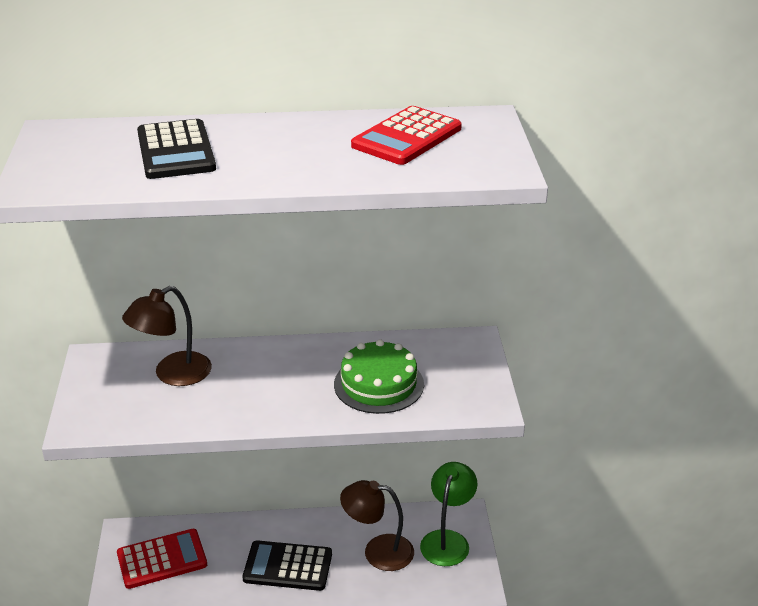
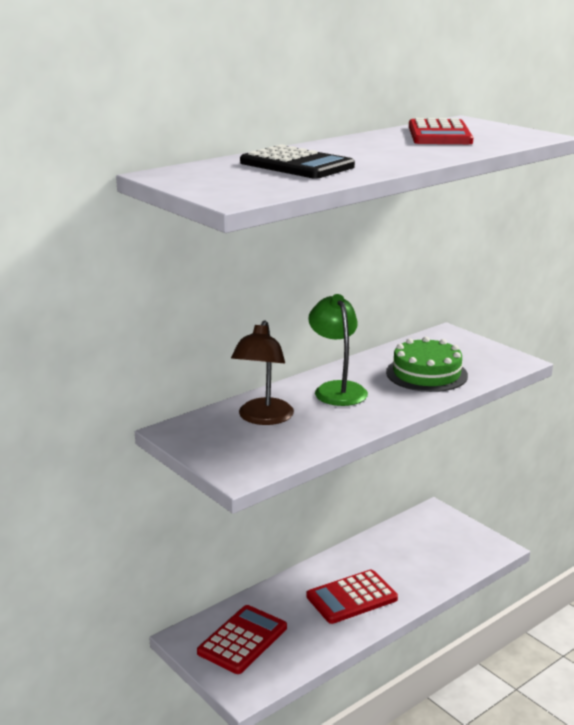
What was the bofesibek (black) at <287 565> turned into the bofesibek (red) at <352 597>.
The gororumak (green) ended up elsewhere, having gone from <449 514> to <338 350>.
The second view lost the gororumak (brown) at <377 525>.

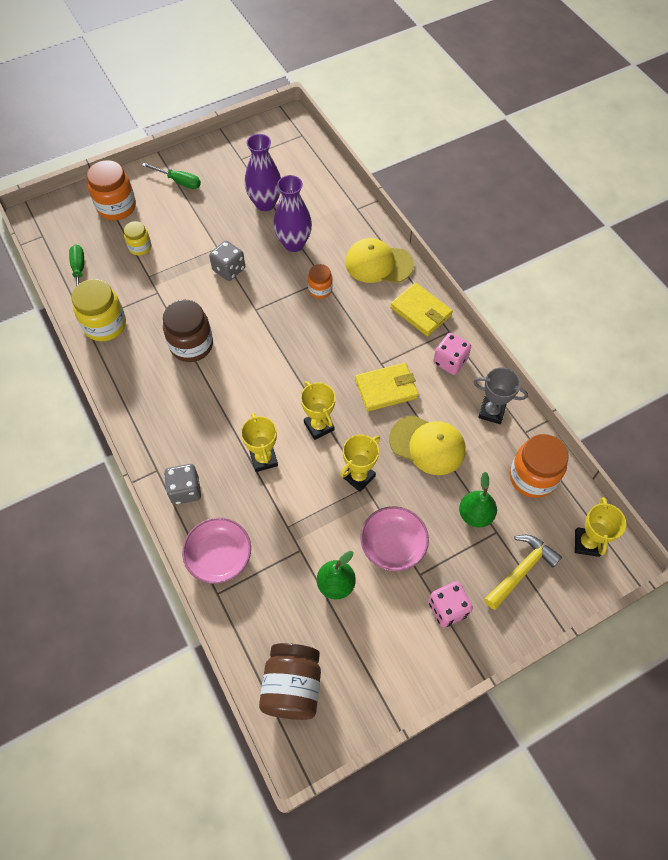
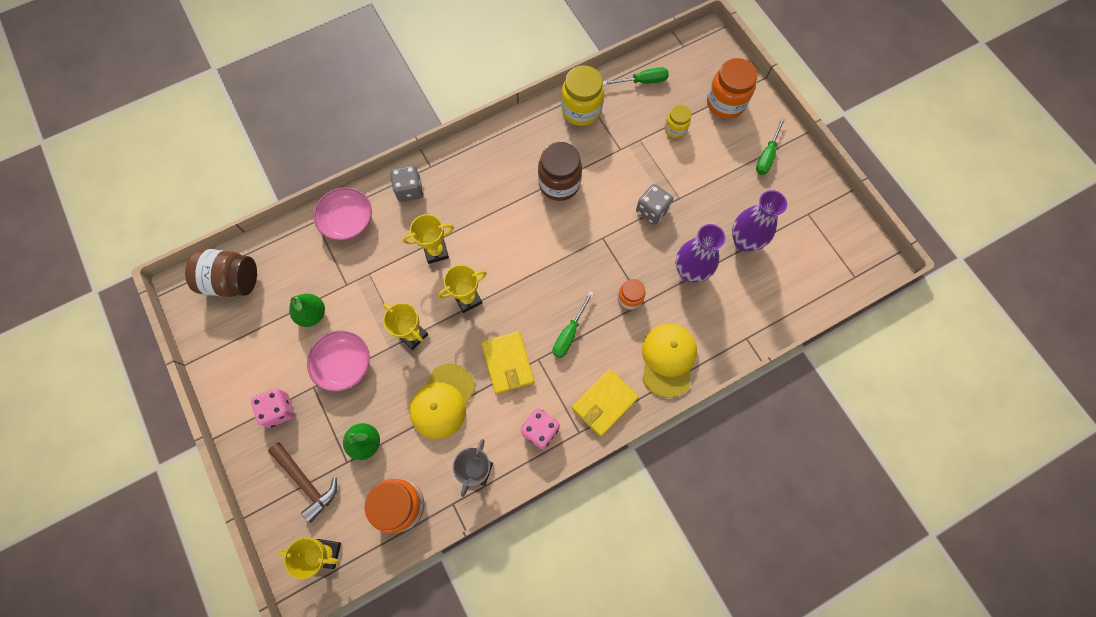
What was the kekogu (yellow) at <523 572> turned into the kekogu (brown) at <302 482>.
The second view gained the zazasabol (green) at <573 324>.

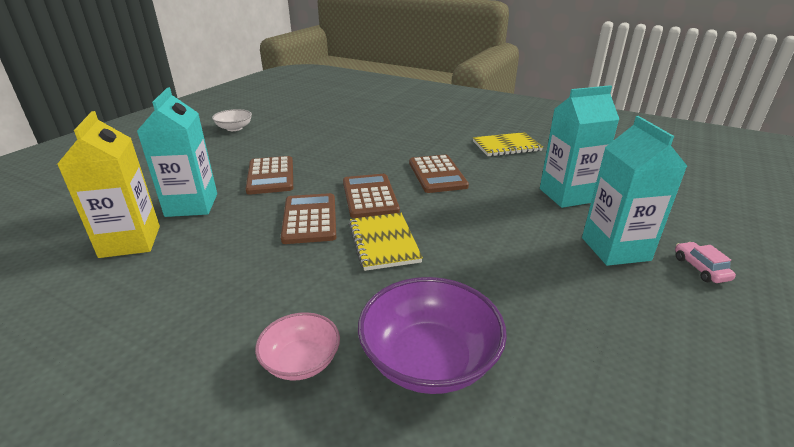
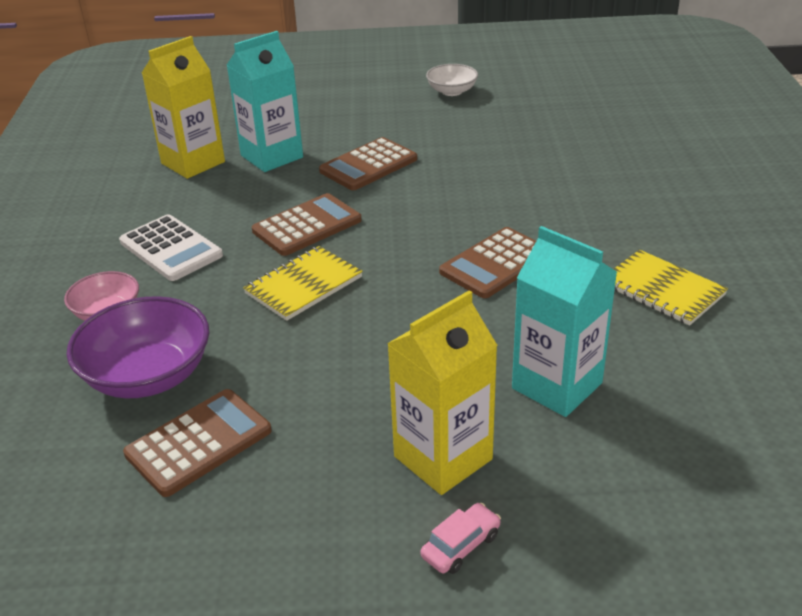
The second view gained the bofesibek (white) at <171 247>.
The bofesibek (brown) ended up elsewhere, having gone from <371 196> to <197 443>.
What was the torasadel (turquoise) at <634 191> turned into the torasadel (yellow) at <442 392>.

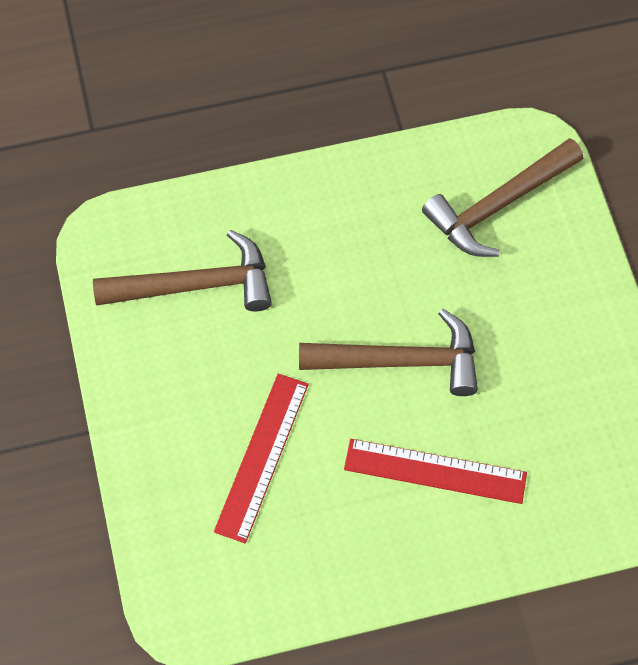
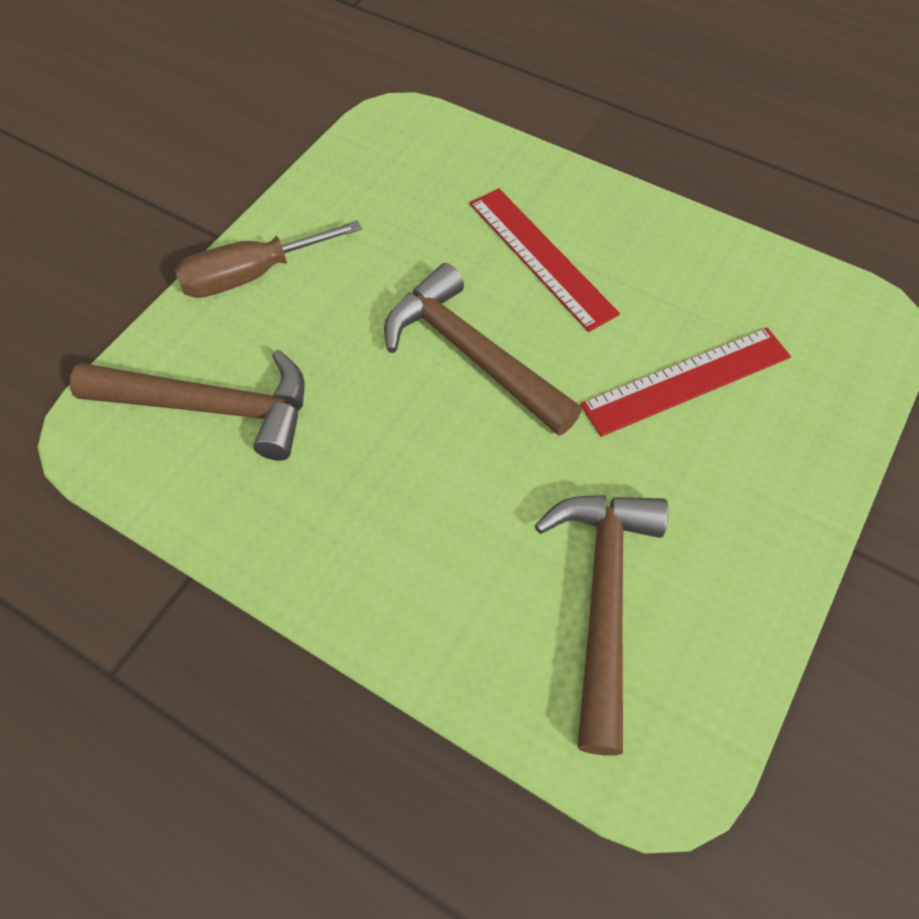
The second view gained the zazasabol (brown) at <268 259>.
The kekogu (brown) at <182 270> ended up facing another way, 60 degrees clockwise from before.

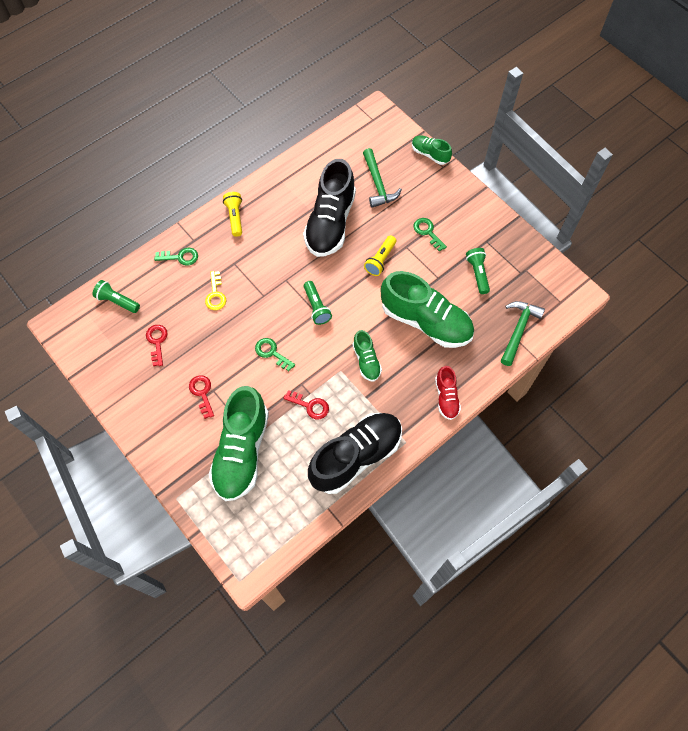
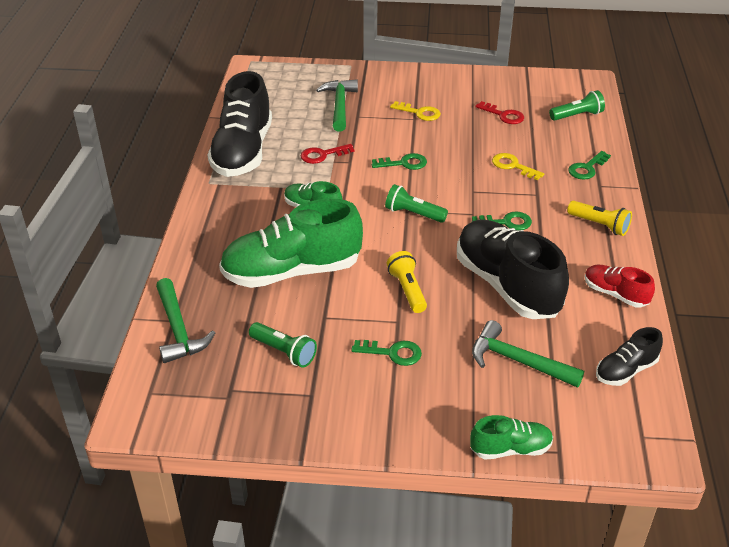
Where the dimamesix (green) stood at <239 443>, the kekogu (green) came to stand at <337 105>.
What was the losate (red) at <201 397> turned into the losate (yellow) at <415 111>.
The second view gained the losate (green) at <502 220>.
The dimamesix (red) ended up elsewhere, having gone from <448 393> to <620 286>.
The second view gained the dimamesix (black) at <629 356>.

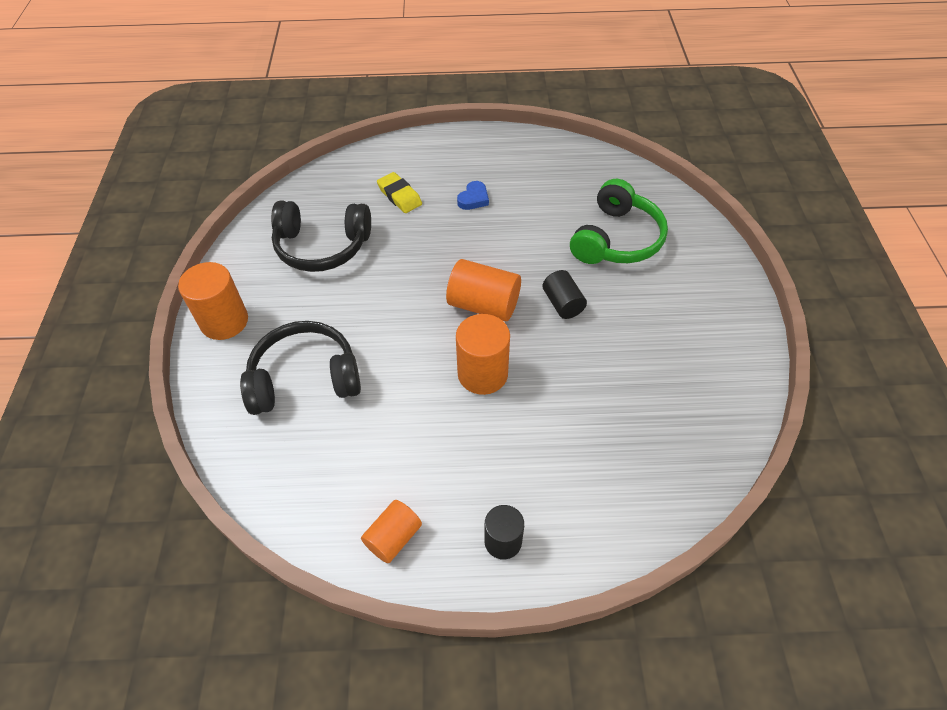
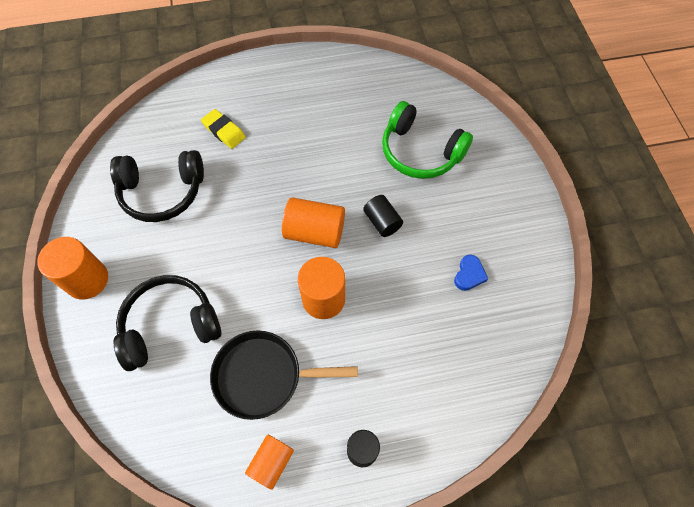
The second view gained the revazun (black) at <284 375>.
The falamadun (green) at <619 221> ended up facing another way, 105 degrees clockwise from before.
The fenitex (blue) ended up elsewhere, having gone from <473 195> to <471 273>.

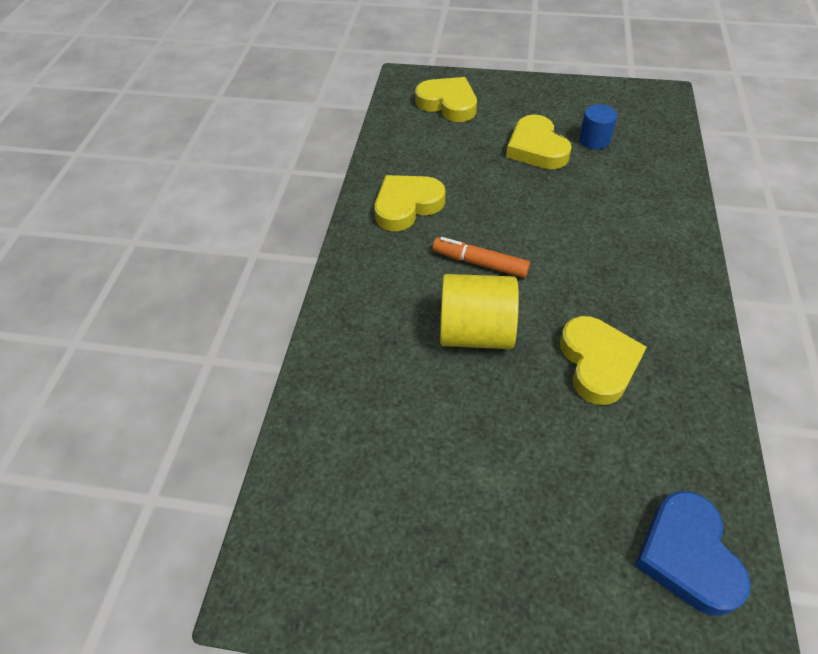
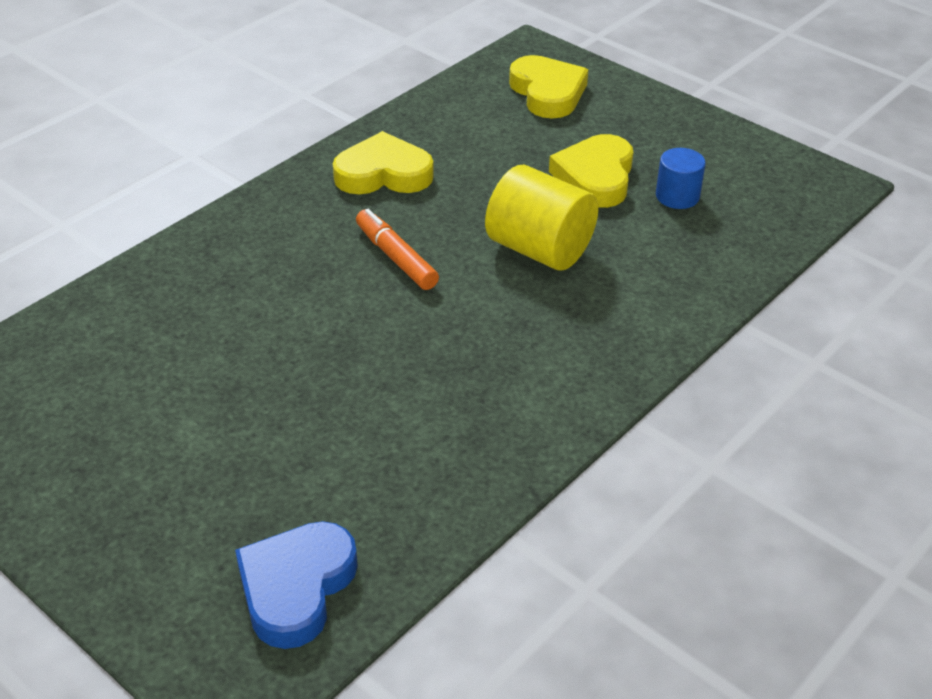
The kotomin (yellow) ended up elsewhere, having gone from <479 311> to <541 218>.
The second view lost the fenitex (yellow) at <603 360>.

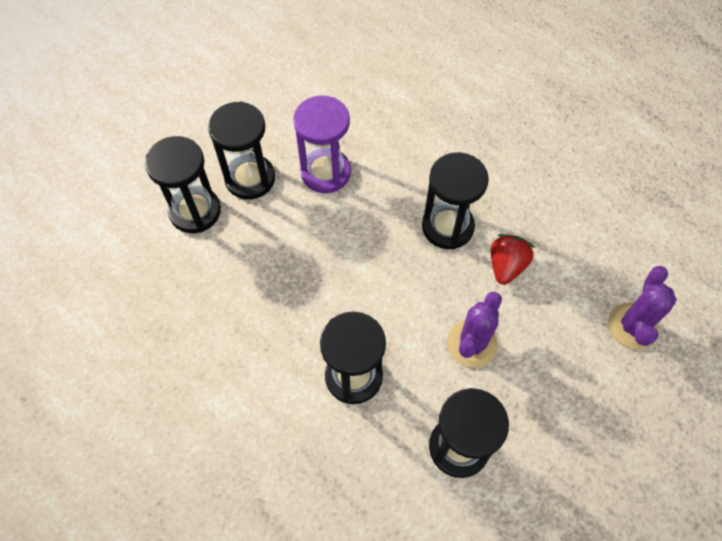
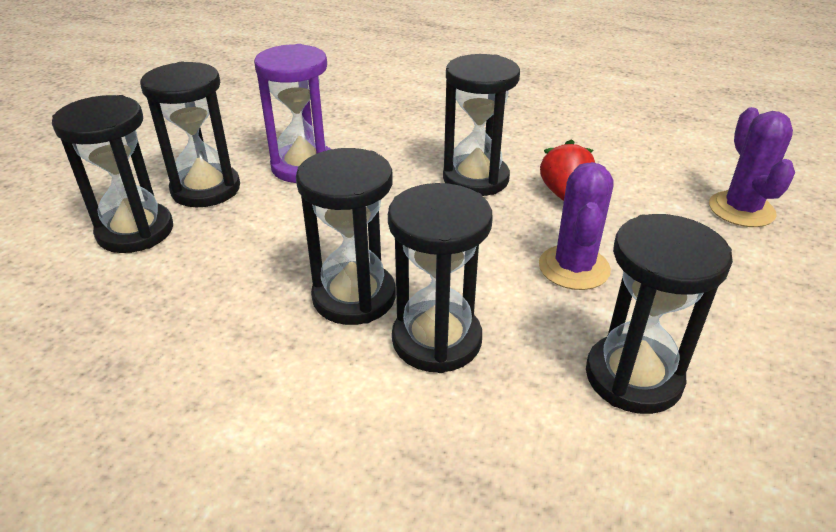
The second view gained the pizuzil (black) at <346 236>.

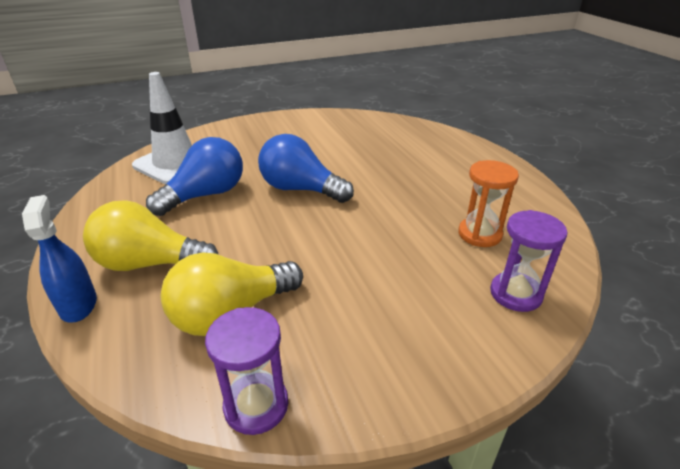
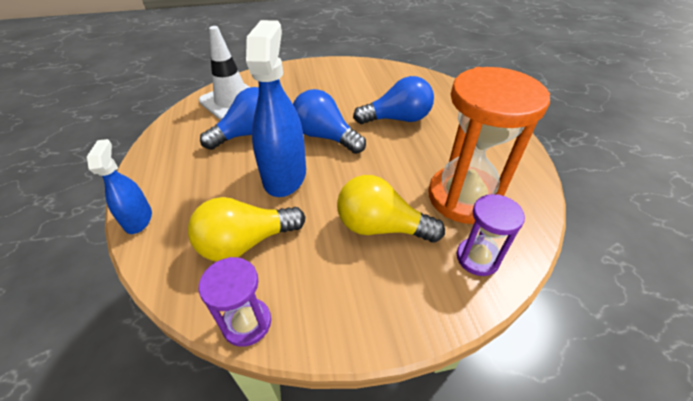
The second view gained the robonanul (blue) at <276 108>.
The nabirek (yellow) ended up elsewhere, having gone from <151 235> to <391 208>.
The second view gained the nabirek (blue) at <393 100>.
The size of the pizuzil (orange) at <488 203> changed by a factor of 1.96.

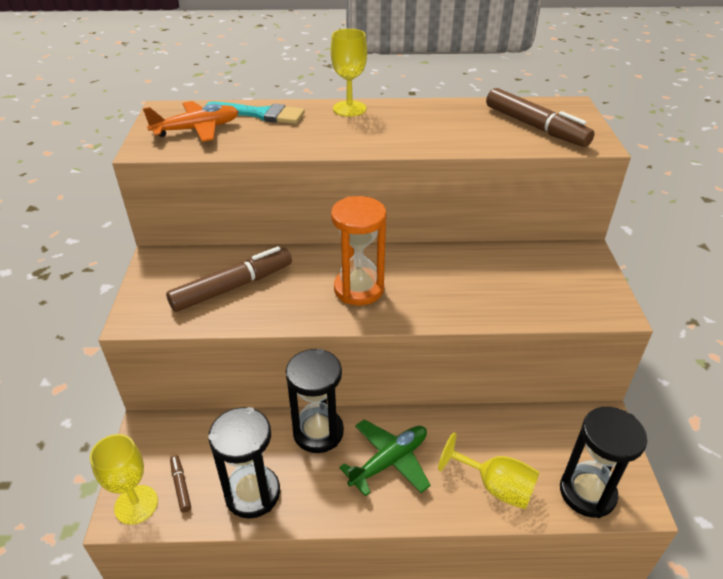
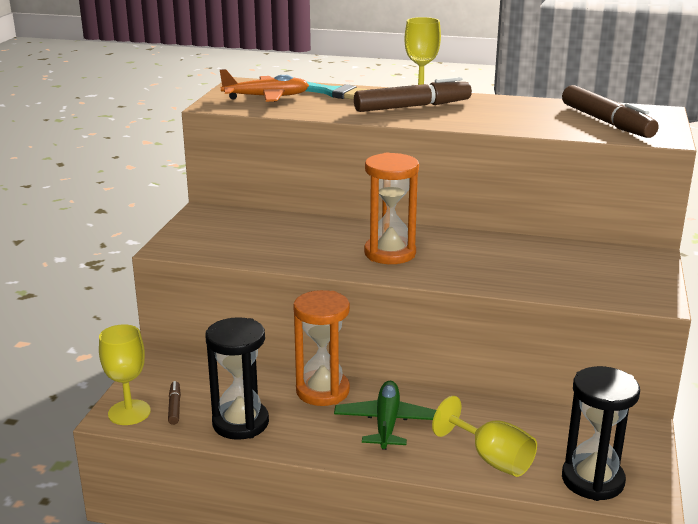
What was the pizuzil (black) at <315 401> turned into the pizuzil (orange) at <321 348>.
The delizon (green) at <385 458> ended up facing another way, 60 degrees counterclockwise from before.
The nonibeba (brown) ended up elsewhere, having gone from <229 279> to <413 94>.

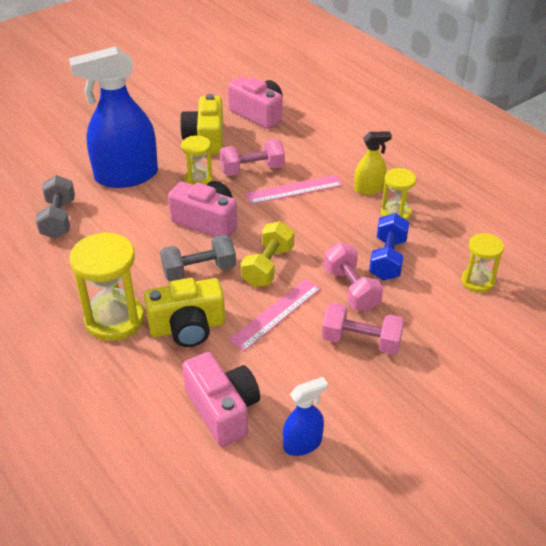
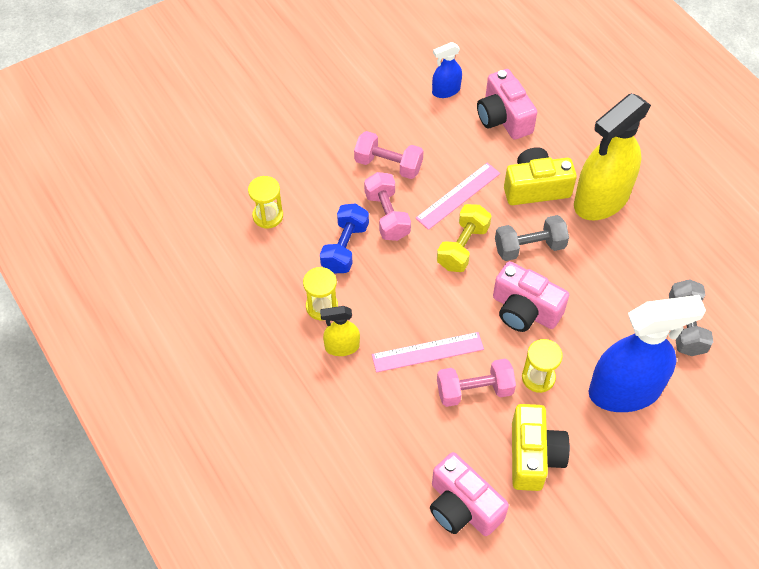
Where the pizuzil (yellow) stood at <107 286>, the robonanul (yellow) came to stand at <612 156>.

